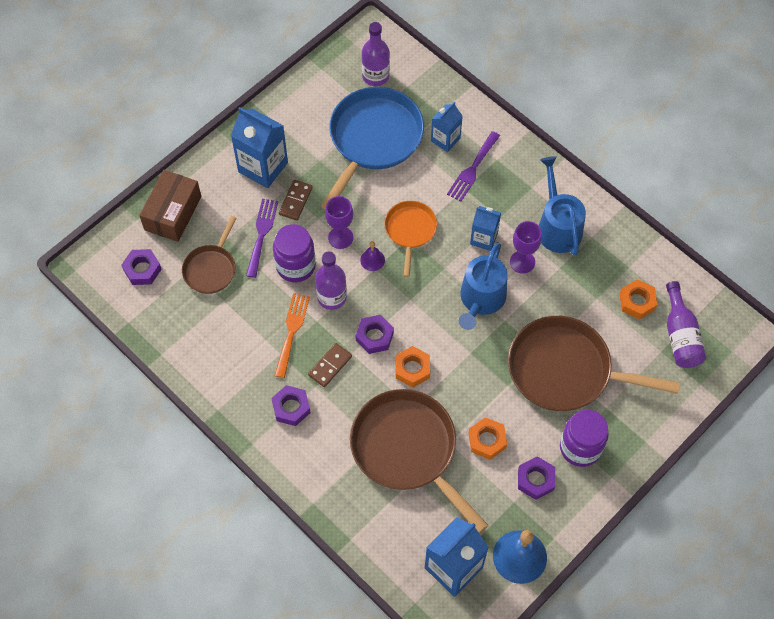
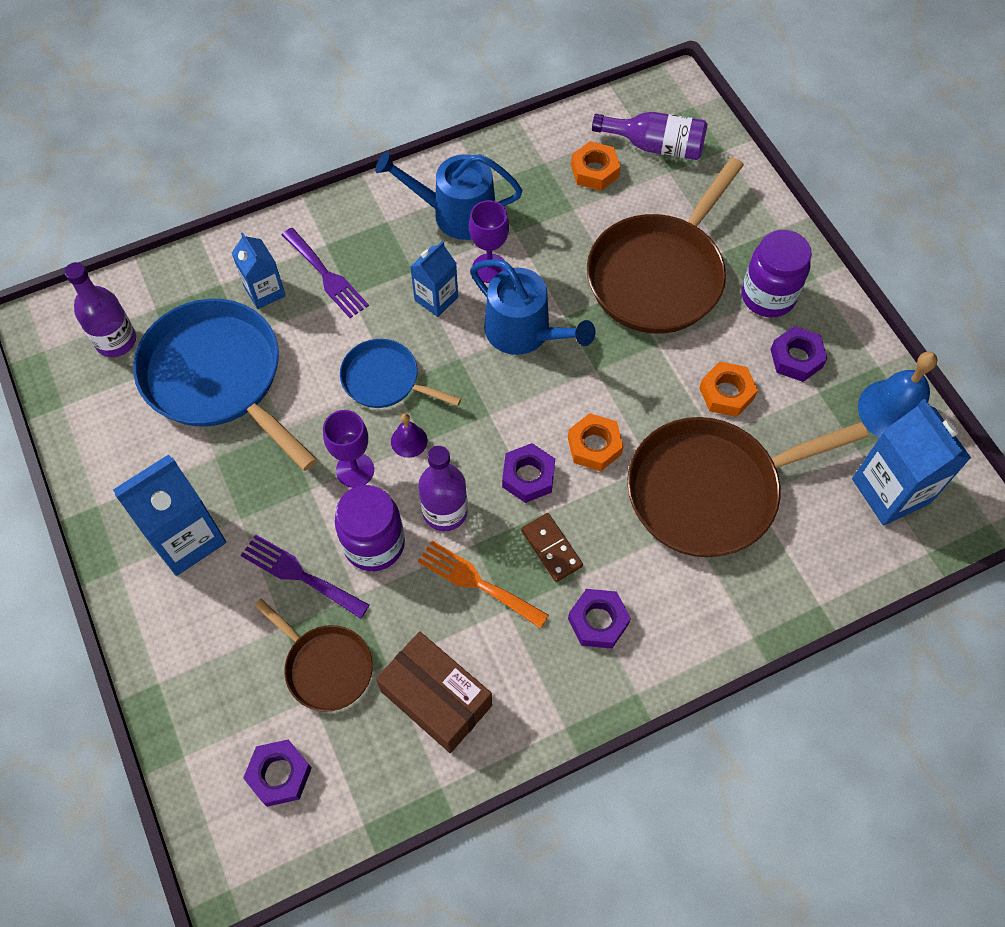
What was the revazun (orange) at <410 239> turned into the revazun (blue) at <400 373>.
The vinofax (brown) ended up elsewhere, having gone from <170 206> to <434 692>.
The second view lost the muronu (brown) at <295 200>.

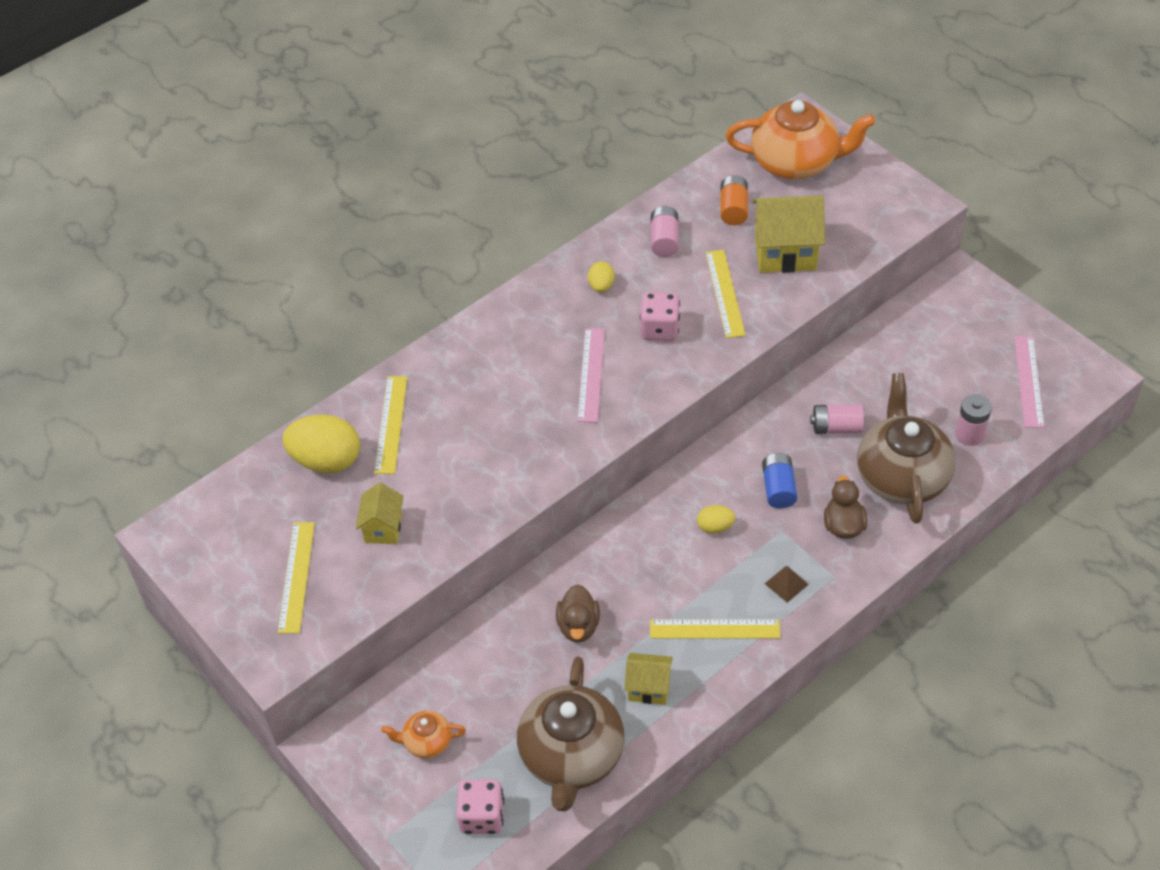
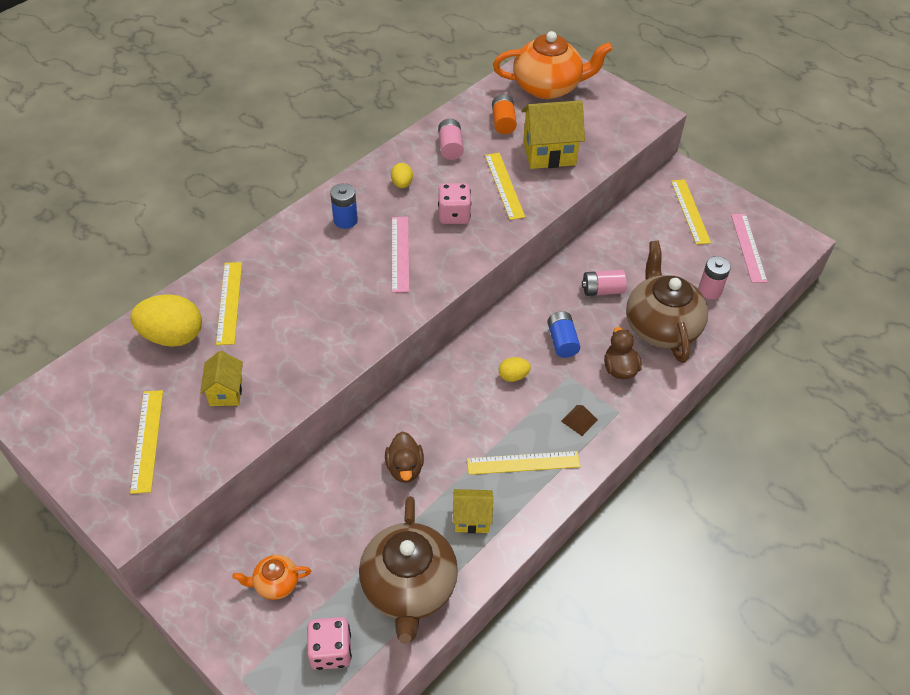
The second view gained the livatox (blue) at <344 206>.
The second view gained the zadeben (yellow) at <691 212>.

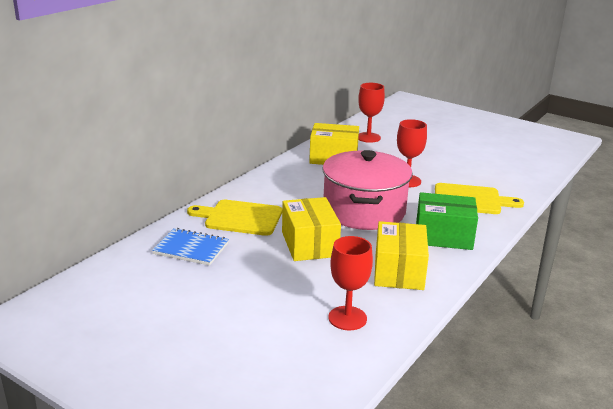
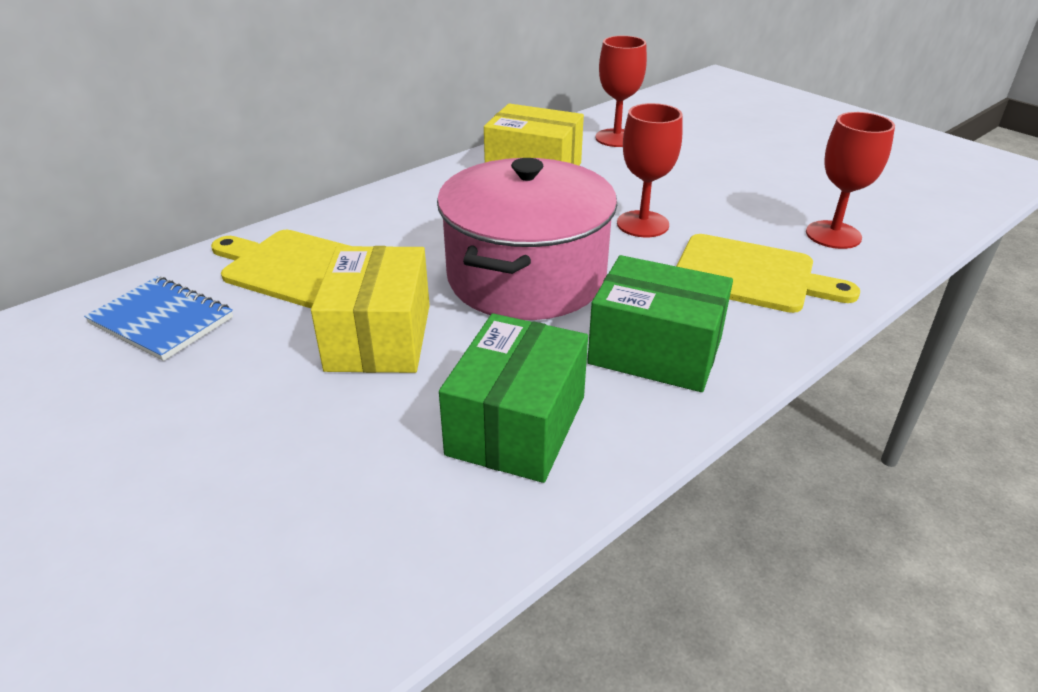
What was the vinofax (yellow) at <401 255> turned into the vinofax (green) at <513 398>.
The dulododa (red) ended up elsewhere, having gone from <350 283> to <850 180>.

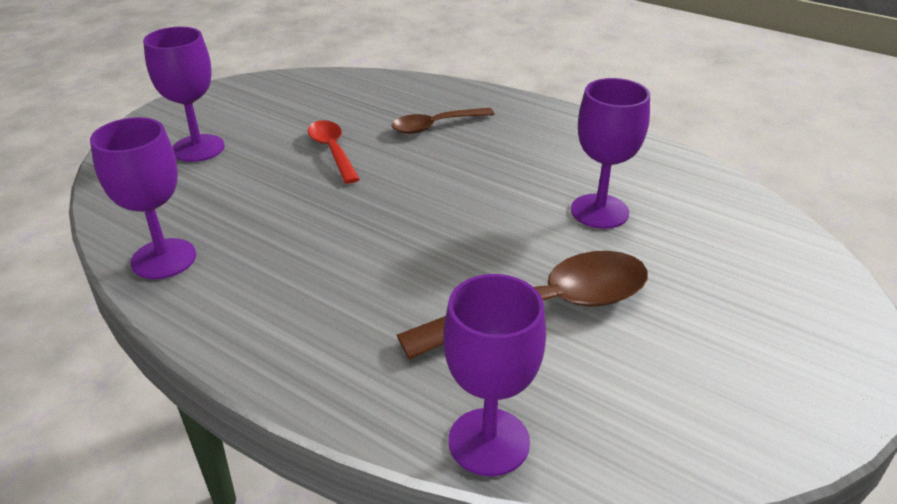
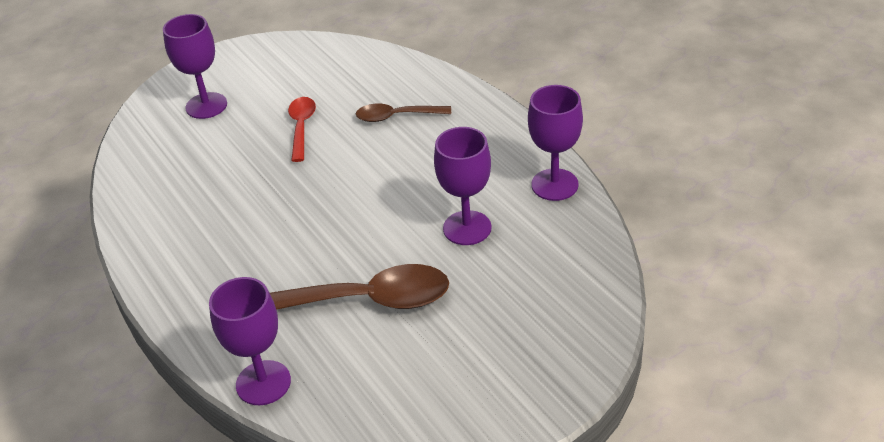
The dulododa (purple) ended up elsewhere, having gone from <143 198> to <555 143>.

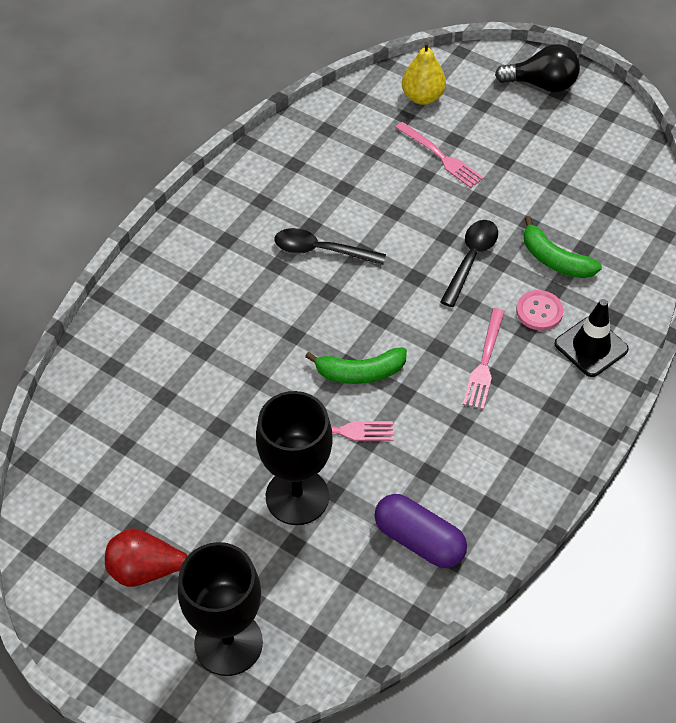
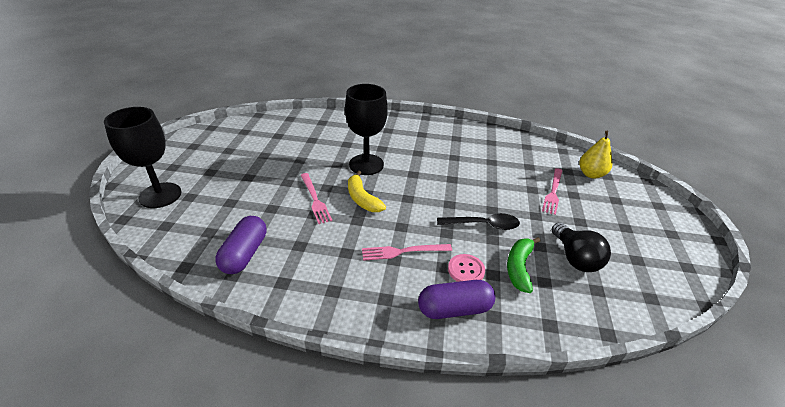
The dulododa (black) ended up elsewhere, having gone from <294 458> to <366 129>.
What was the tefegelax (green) at <356 365> turned into the tefegelax (yellow) at <367 191>.
Where the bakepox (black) stood at <591 338>, the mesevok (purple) came to stand at <457 299>.
The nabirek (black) ended up elsewhere, having gone from <537 68> to <581 247>.
The second view lost the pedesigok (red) at <146 557>.
The second view lost the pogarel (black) at <330 246>.

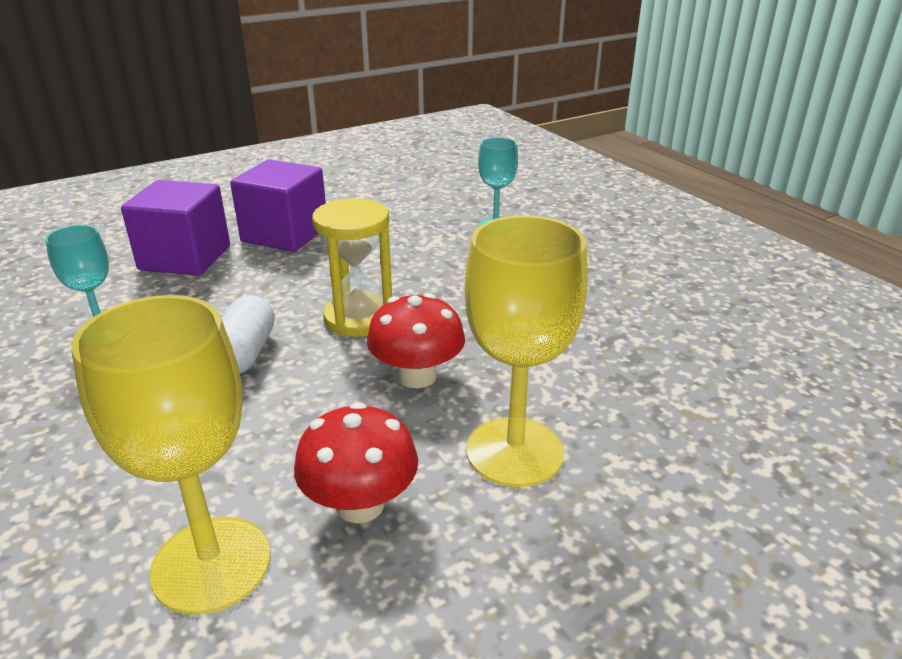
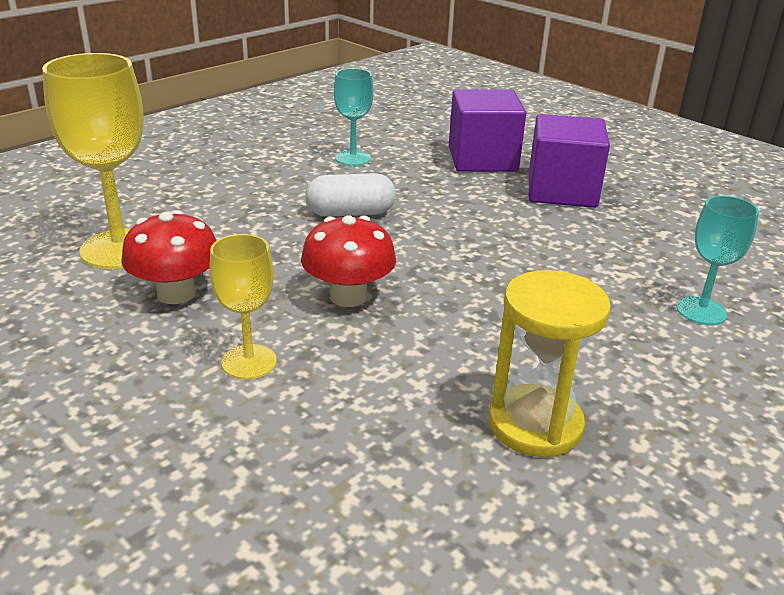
The size of the dulododa (yellow) at <526 351> changed by a factor of 0.58.
The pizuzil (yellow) ended up elsewhere, having gone from <352 267> to <550 363>.

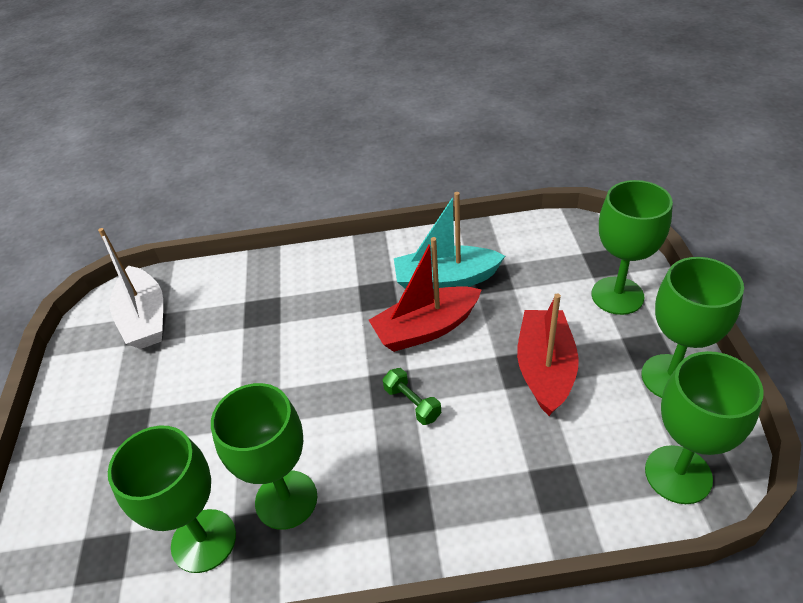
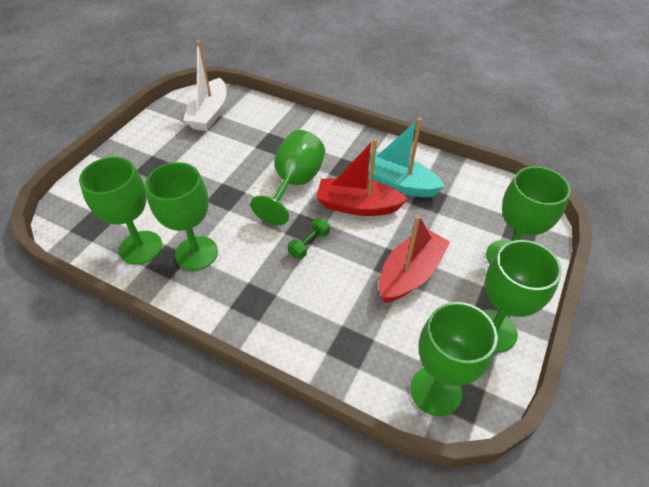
The second view gained the dulododa (green) at <287 177>.
The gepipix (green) at <412 396> ended up facing another way, 45 degrees clockwise from before.

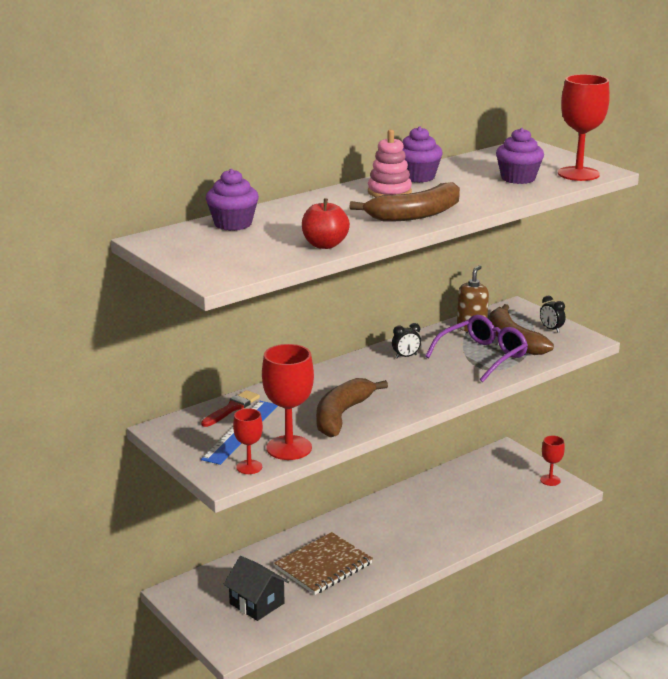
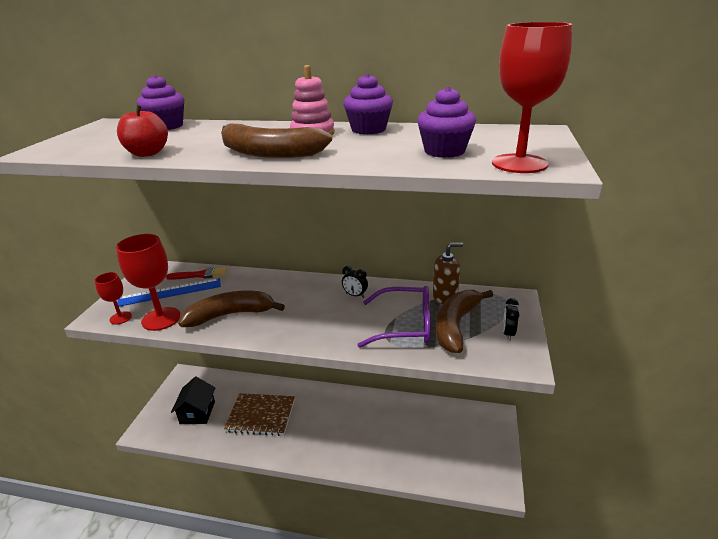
The second view lost the dulododa (red) at <552 461>.

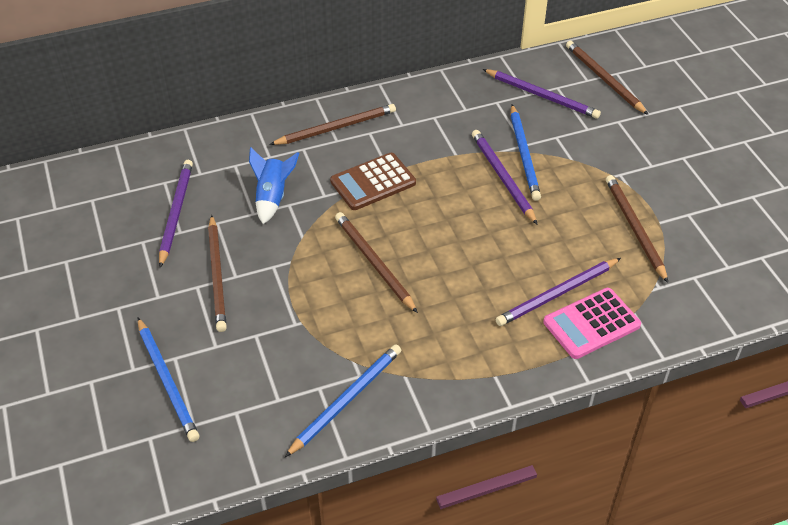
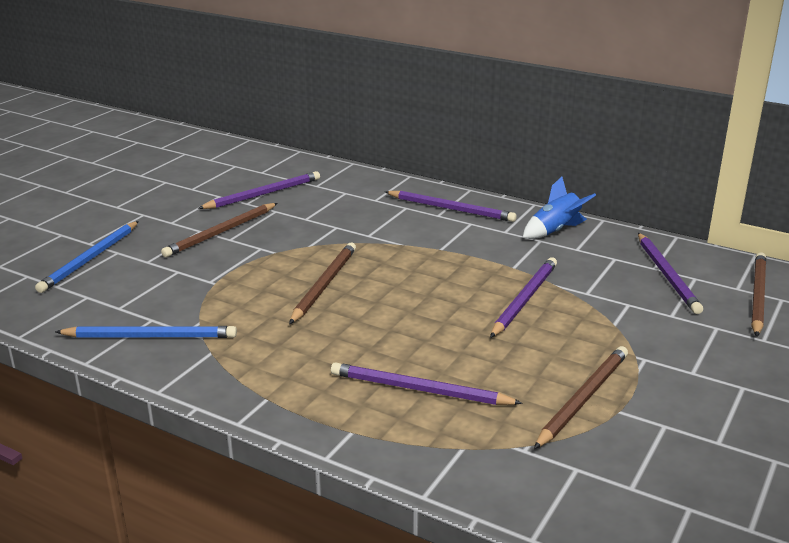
What was the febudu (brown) at <332 124> turned into the febudu (purple) at <451 206>.
The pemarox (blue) ended up elsewhere, having gone from <274 185> to <559 208>.
The second view lost the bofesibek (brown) at <373 181>.
The second view lost the febudu (blue) at <526 153>.
The second view lost the bofesibek (pink) at <592 323>.

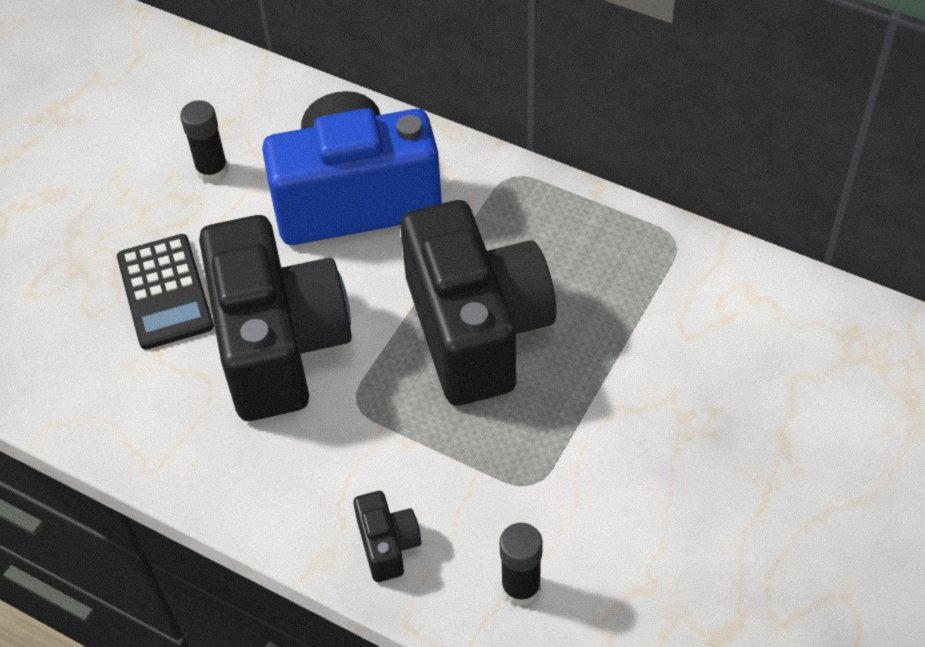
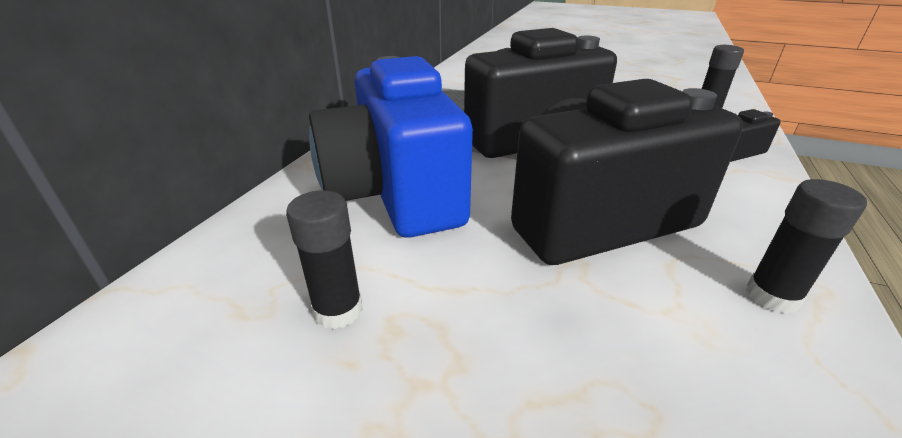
The second view gained the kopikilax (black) at <806 246>.
The second view lost the bofesibek (black) at <165 292>.

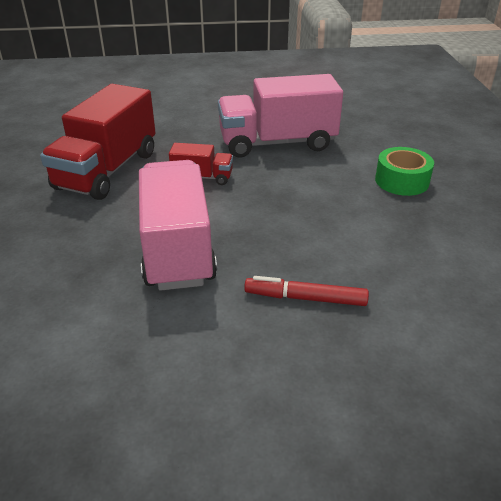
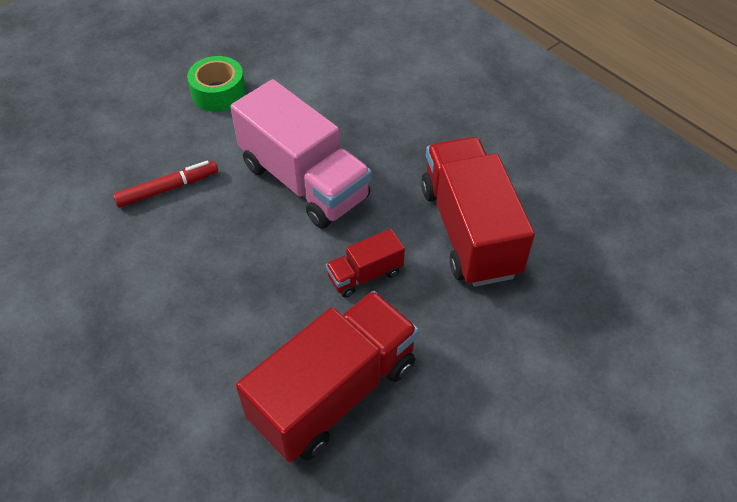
The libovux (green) ended up elsewhere, having gone from <404 171> to <216 84>.
What was the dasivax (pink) at <280 116> turned into the dasivax (red) at <327 377>.

